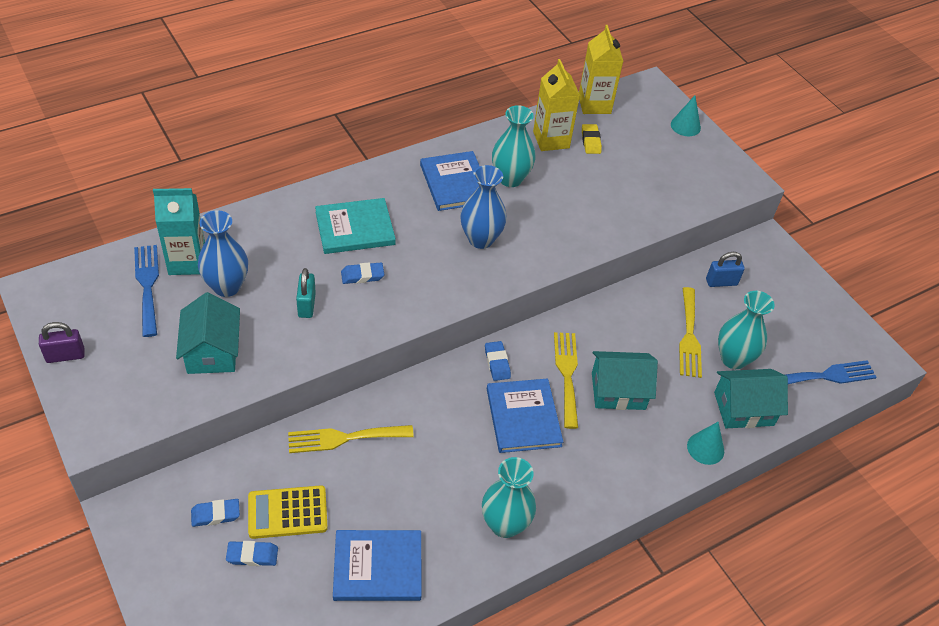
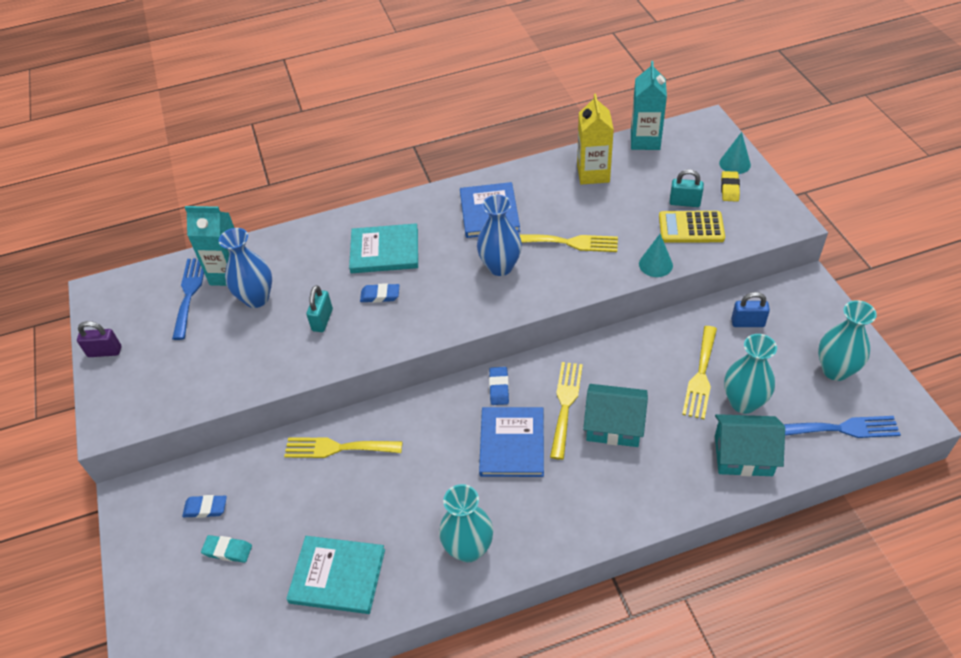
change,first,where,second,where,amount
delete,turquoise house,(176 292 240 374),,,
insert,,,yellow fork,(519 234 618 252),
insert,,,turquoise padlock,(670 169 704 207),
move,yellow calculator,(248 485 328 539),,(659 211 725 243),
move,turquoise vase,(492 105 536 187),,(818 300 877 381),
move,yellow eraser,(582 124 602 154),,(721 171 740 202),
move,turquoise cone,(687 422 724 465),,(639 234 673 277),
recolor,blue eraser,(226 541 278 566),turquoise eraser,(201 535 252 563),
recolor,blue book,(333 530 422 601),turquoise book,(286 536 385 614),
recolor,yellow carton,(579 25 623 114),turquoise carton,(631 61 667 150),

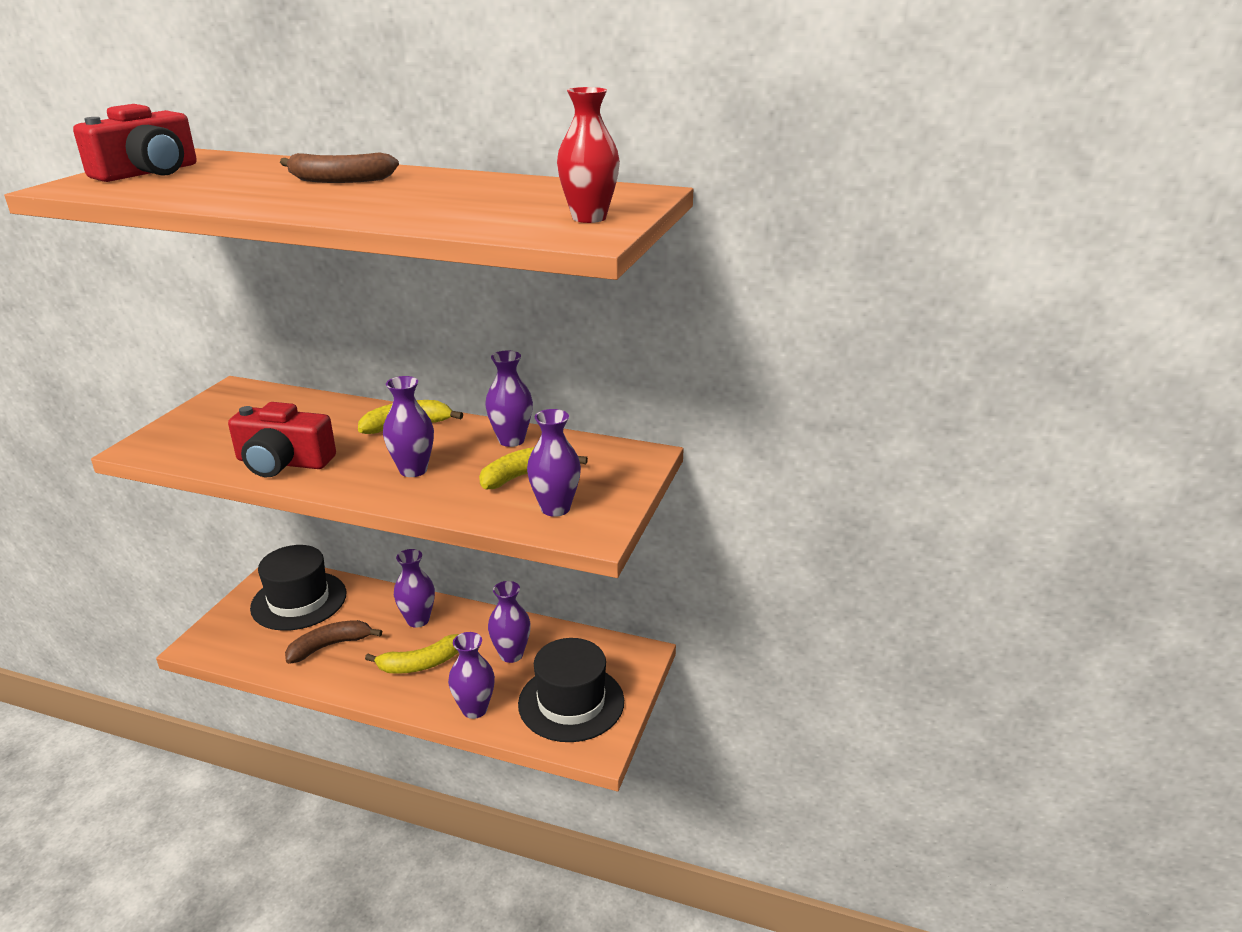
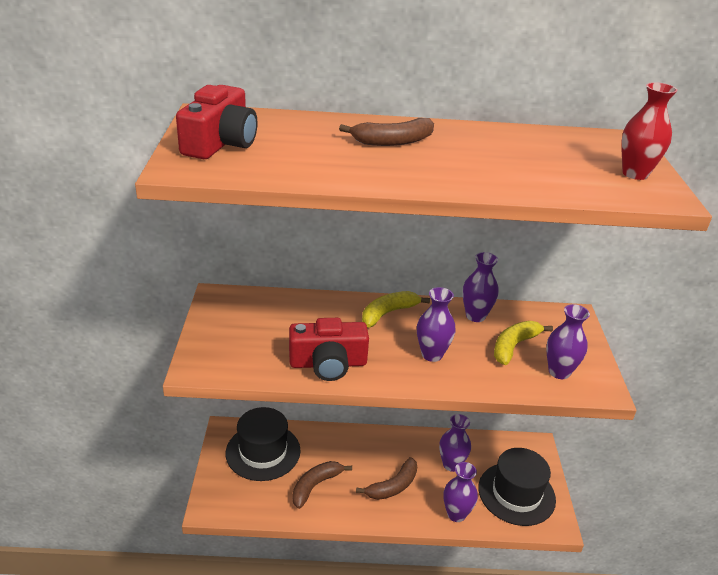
change,first,where,second,where,amount
delete,purple vase,(394 549 435 628),,,
recolor,yellow banana,(365 634 459 674),brown banana,(356 457 417 500),

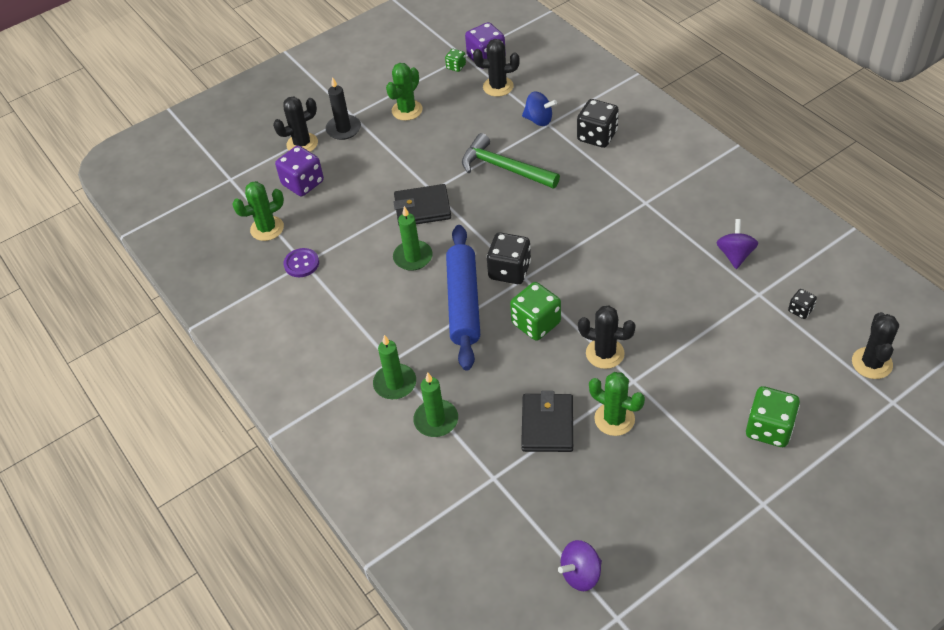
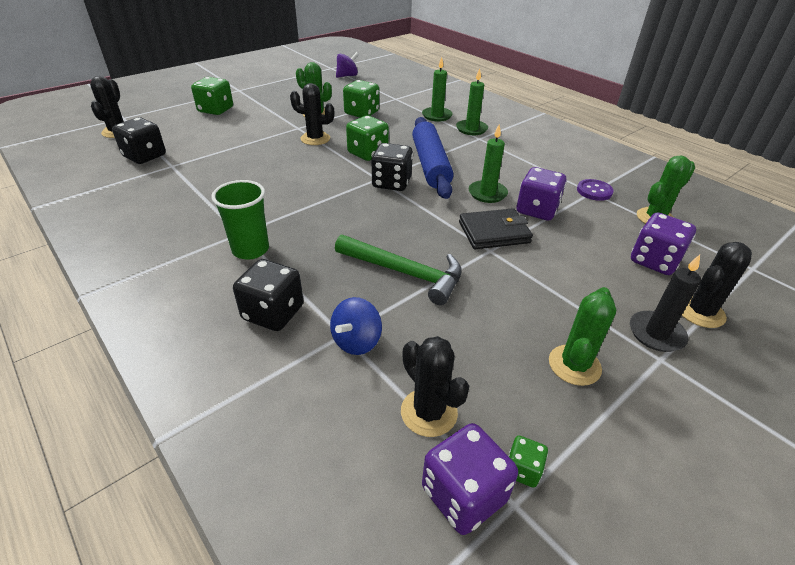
change,first,where,second,where,amount
delete,purple spinning top,(716 219 758 269),,,
insert,,,green cup,(211 180 269 260),
insert,,,purple dice,(517 167 566 220),
replace,black wallet,(521 391 573 452),green dice,(343 80 379 118),
rotate,black cactus,(473 39 520 97),,(401 336 469 437),60 degrees clockwise
rotate,blue spinning top,(522 91 557 126),,(330 297 382 355),75 degrees counterclockwise
resize,black dice,(788 289 817 319),,(112 117 166 164),x1.93

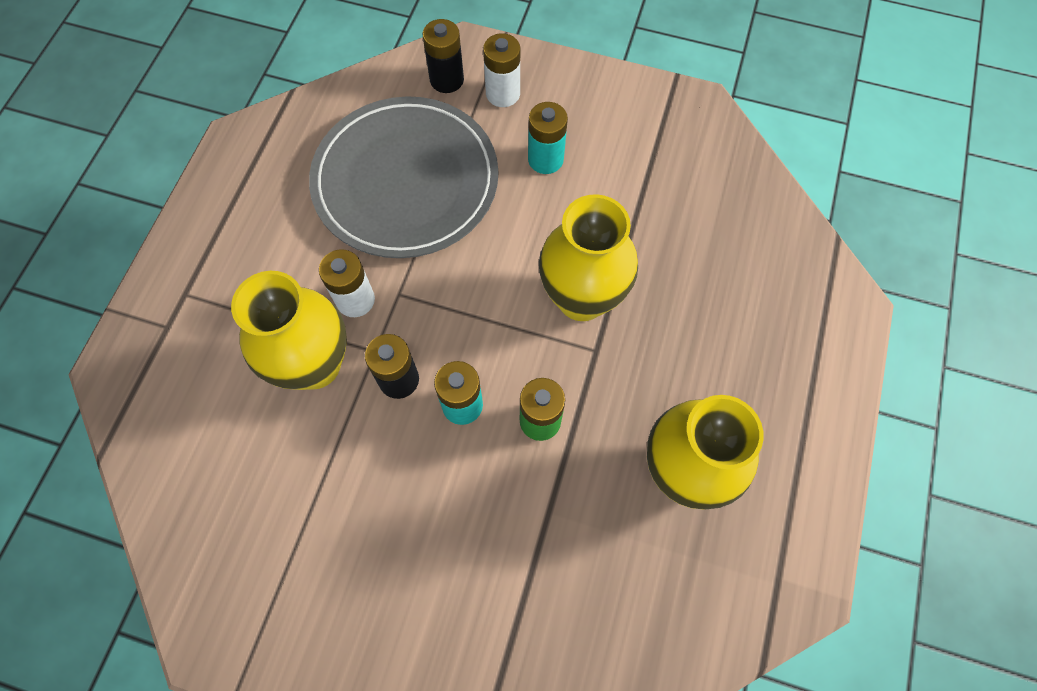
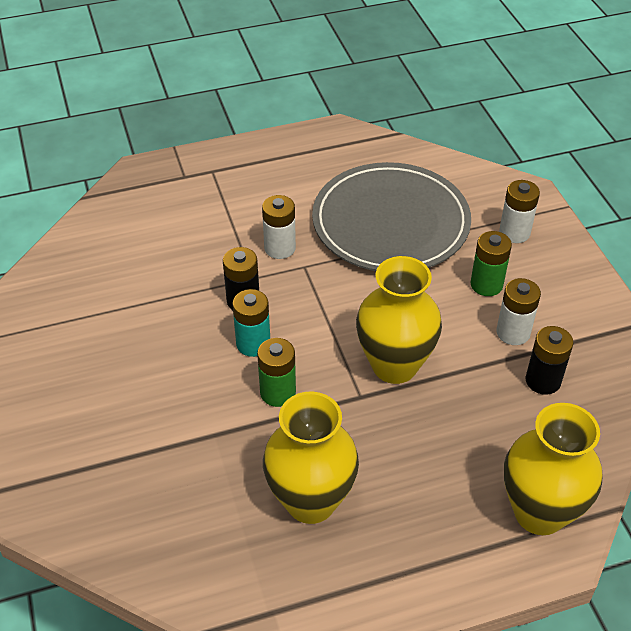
change,first,where,second,where,amount
insert,,,white battery,(496 278 541 345),
move,yellow vase,(231 271 347 390),,(504 403 603 535),
move,black battery,(422 19 464 93),,(526 326 574 395),
recolor,turquoise battery,(528 102 568 174),green battery,(471 231 512 296),

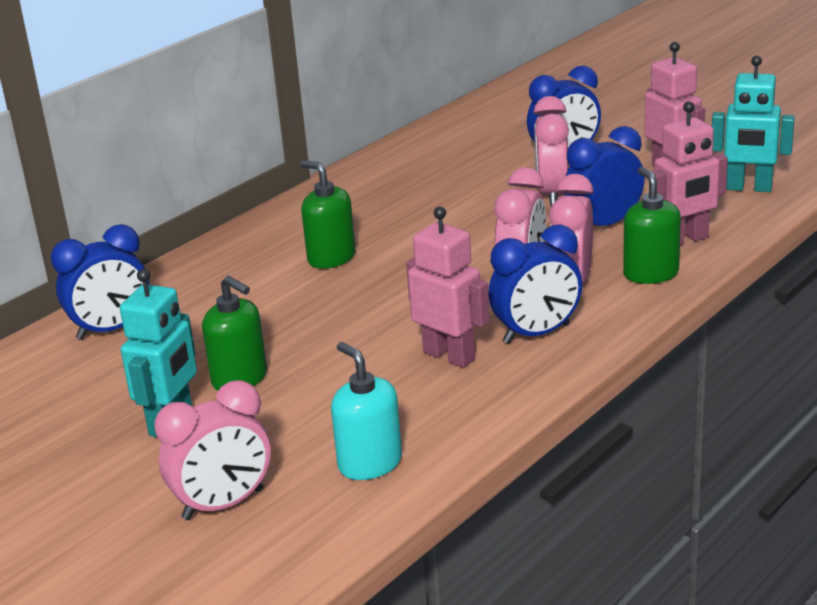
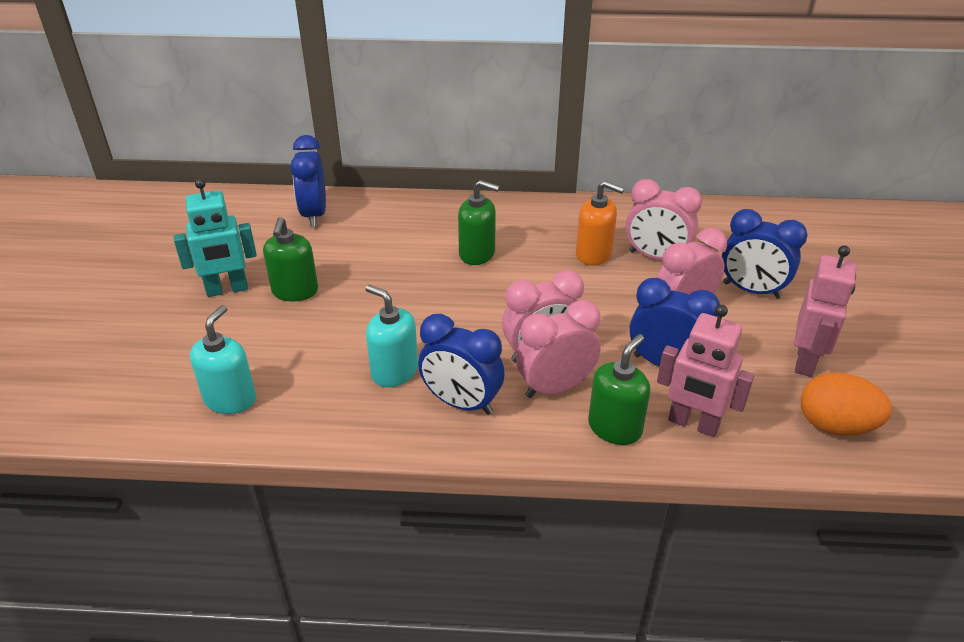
change,first,where,second,where,amount
insert,,,orange soap dispenser,(576 181 624 266),
move,pink clock,(154 380 271 520),,(626 179 702 260),
replace,pink robot,(406 207 490 368),turquoise soap dispenser,(365 285 418 387),
replace,turquoise robot,(712 56 795 192),orange egg,(801 372 892 436),
rotate,blue clock,(51 224 149 340),,(290 135 326 227),60 degrees clockwise
rotate,green soap dispenser,(300 160 356 269),,(458 180 500 265),105 degrees clockwise

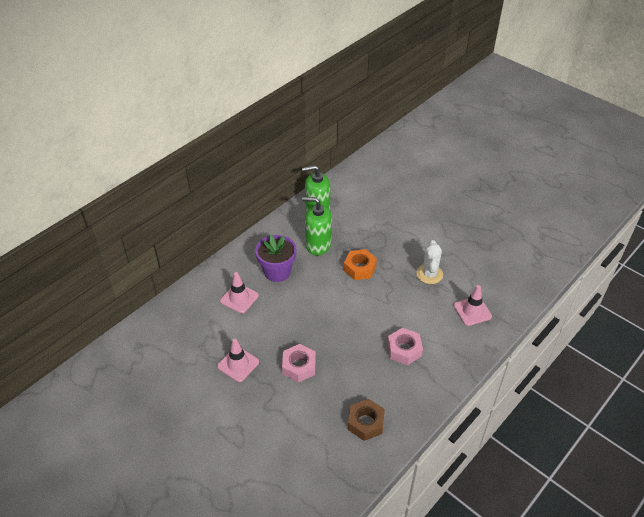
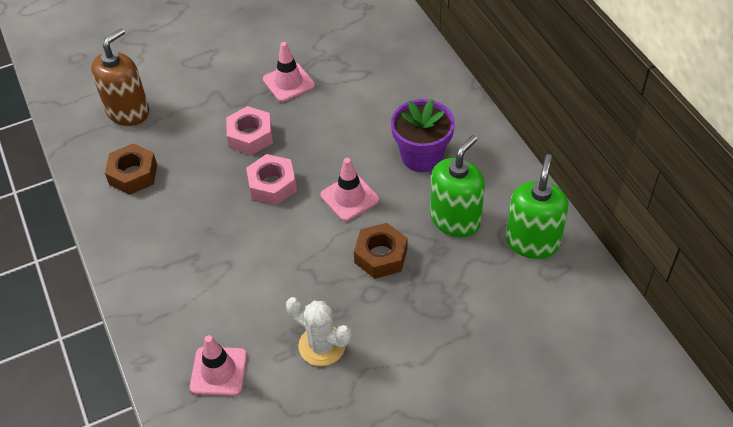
change,first,where,second,where,amount
insert,,,brown soap dispenser,(91 28 149 126),
move,pink traffic cone,(220 272 259 314),,(321 158 379 221),
move,pink nut,(387 328 423 365),,(246 154 297 205),
recolor,orange nut,(344 249 377 280),brown nut,(354 223 407 279),

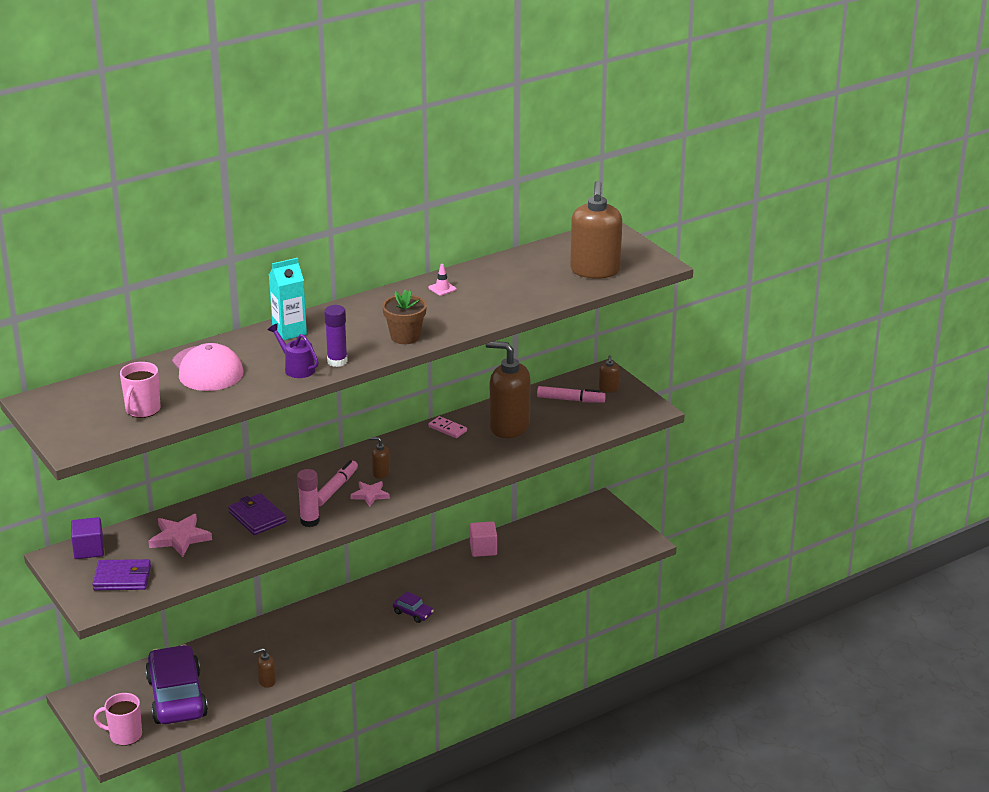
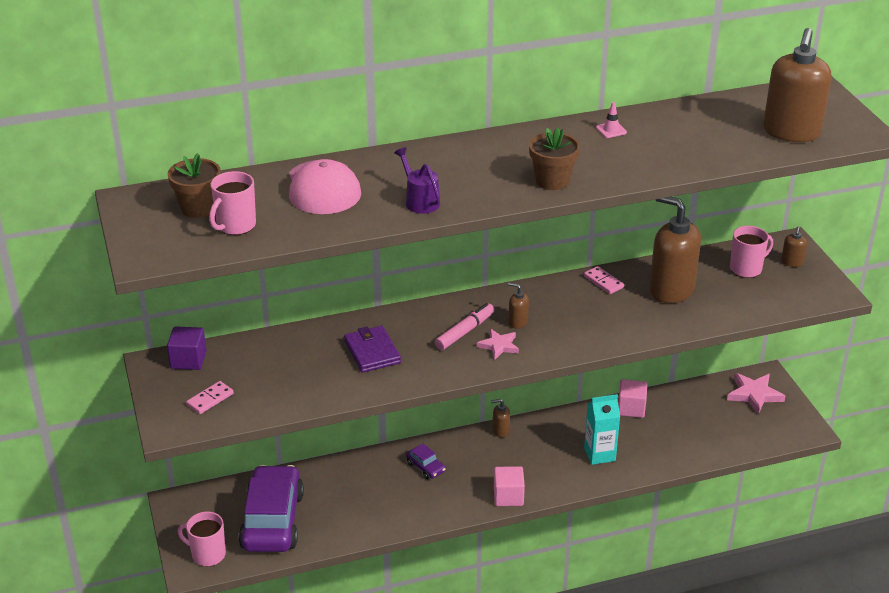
change,first,where,second,where,amount
delete,pink glue stick,(297 469 320 527),,,
delete,purple glue stick,(324 305 348 367),,,
insert,,,brown flower pot,(168 153 221 218),
insert,,,pink cube,(494 466 525 506),
move,pink star,(148 514 212 557),,(727 373 786 415),
move,brown soap dispenser,(253 648 276 688),,(491 399 510 437),
move,turquoise carton,(269 258 307 340),,(584 394 620 465),
move,purple car,(393 592 434 623),,(406 444 446 479),
replace,purple wallet,(92 559 151 590),pink domino,(186 381 234 414),
replace,pink marker,(537 386 606 403),pink mug,(730 226 773 278),

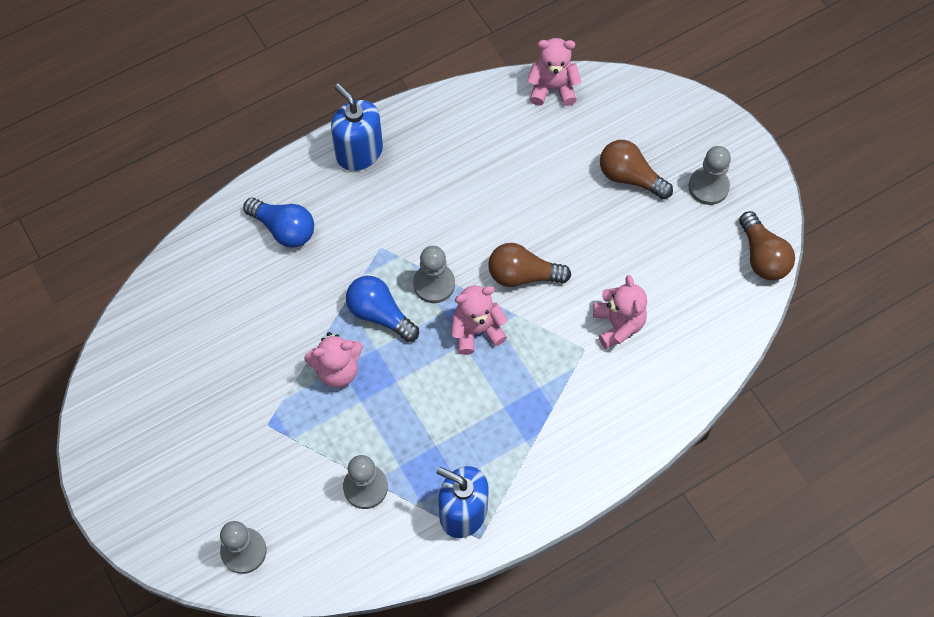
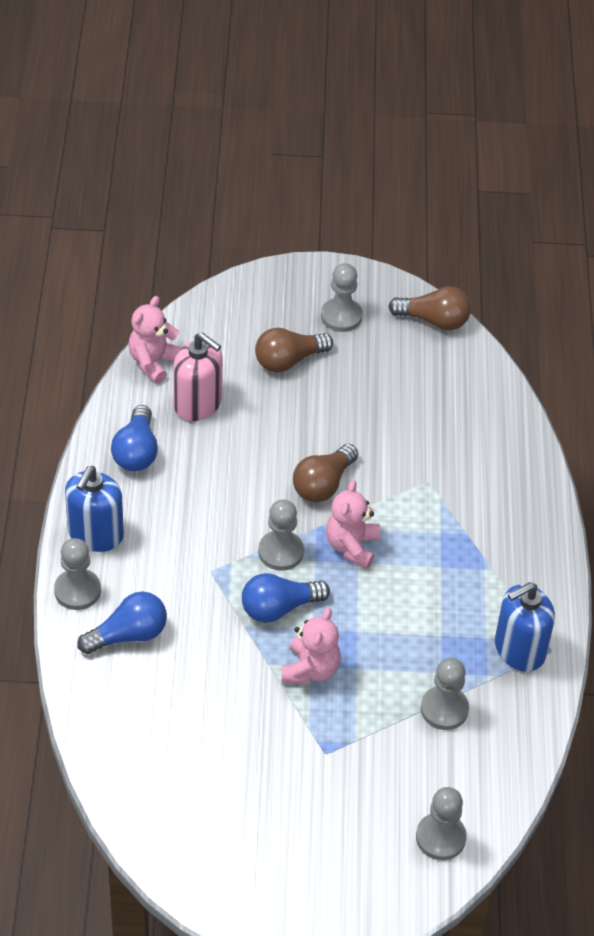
change,first,where,second,where,amount
delete,pink teddy bear,(593 275 647 349),,,
insert,,,grey pawn,(54 538 101 610),
insert,,,blue light bulb,(111 405 158 471),
insert,,,pink soap dispenser,(173 332 223 421),
rotate,blue soap dispenser,(331 84 383 171),,(65 466 124 552),60 degrees counterclockwise

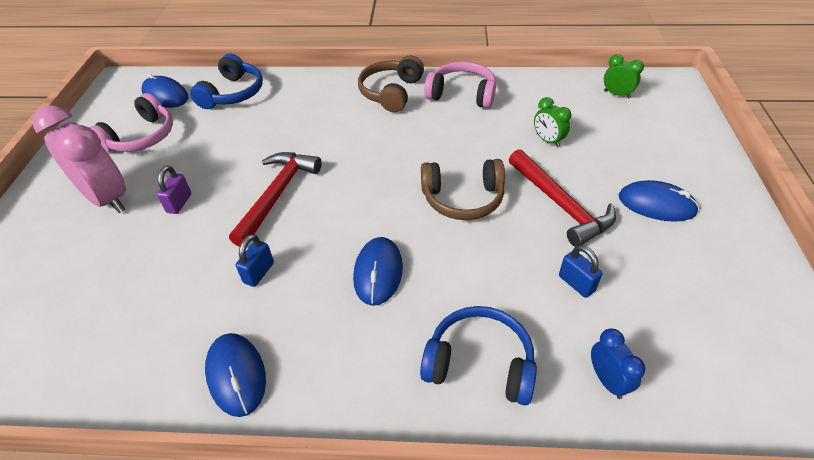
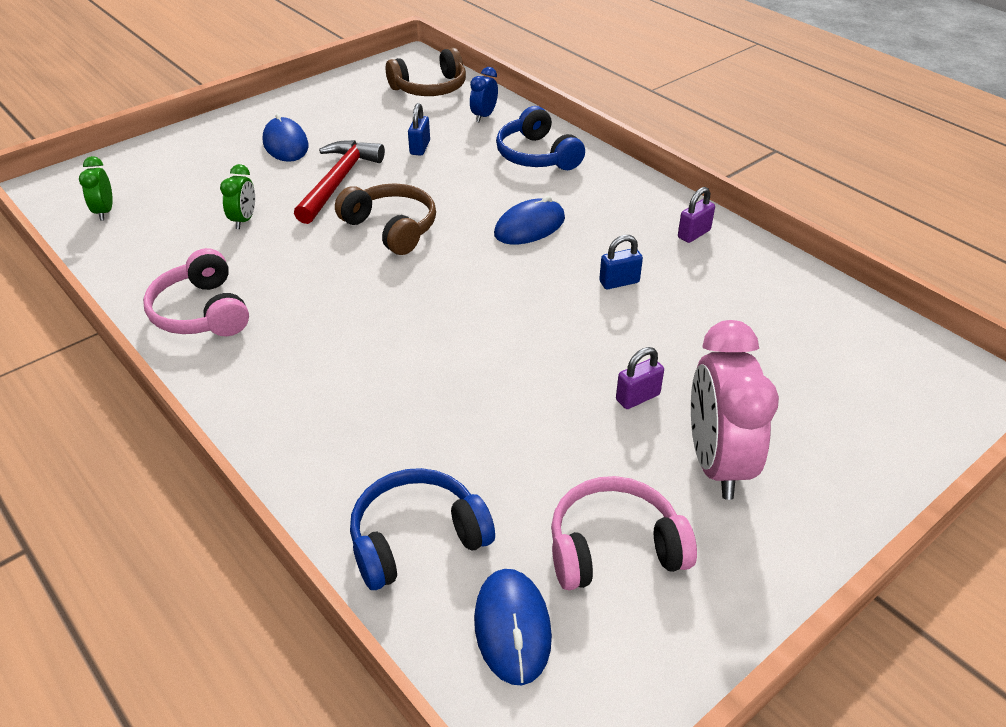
change,first,where,second,where,amount
delete,red hammer,(229 152 322 247),,,
move,brown headphones,(358 55 424 112),,(386 47 466 96),
replace,blue mouse,(205 333 266 417),purple padlock,(678 187 715 243),

